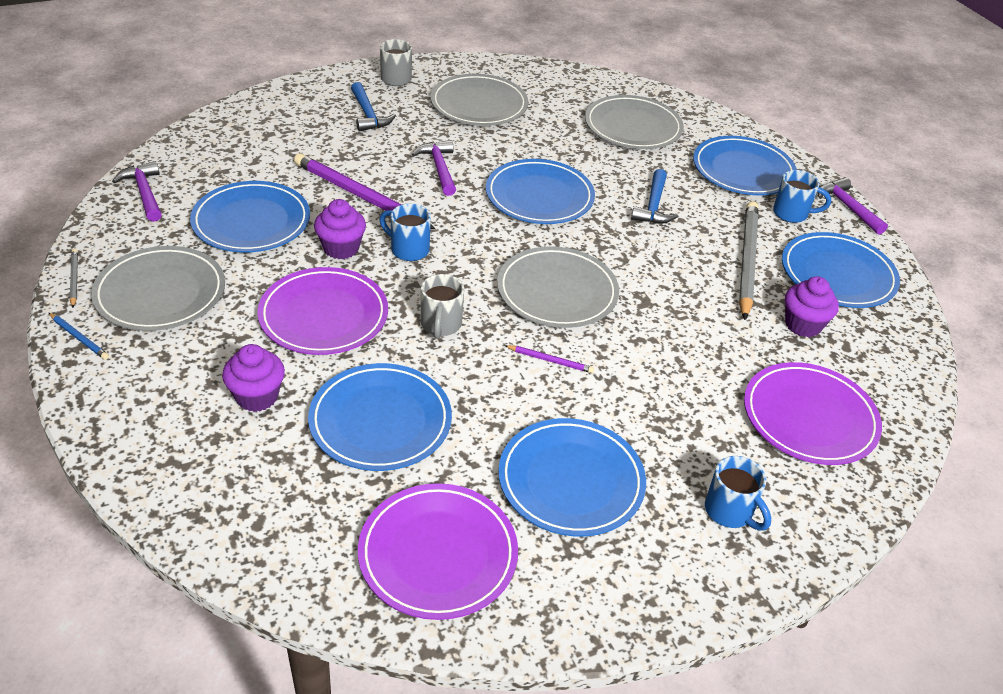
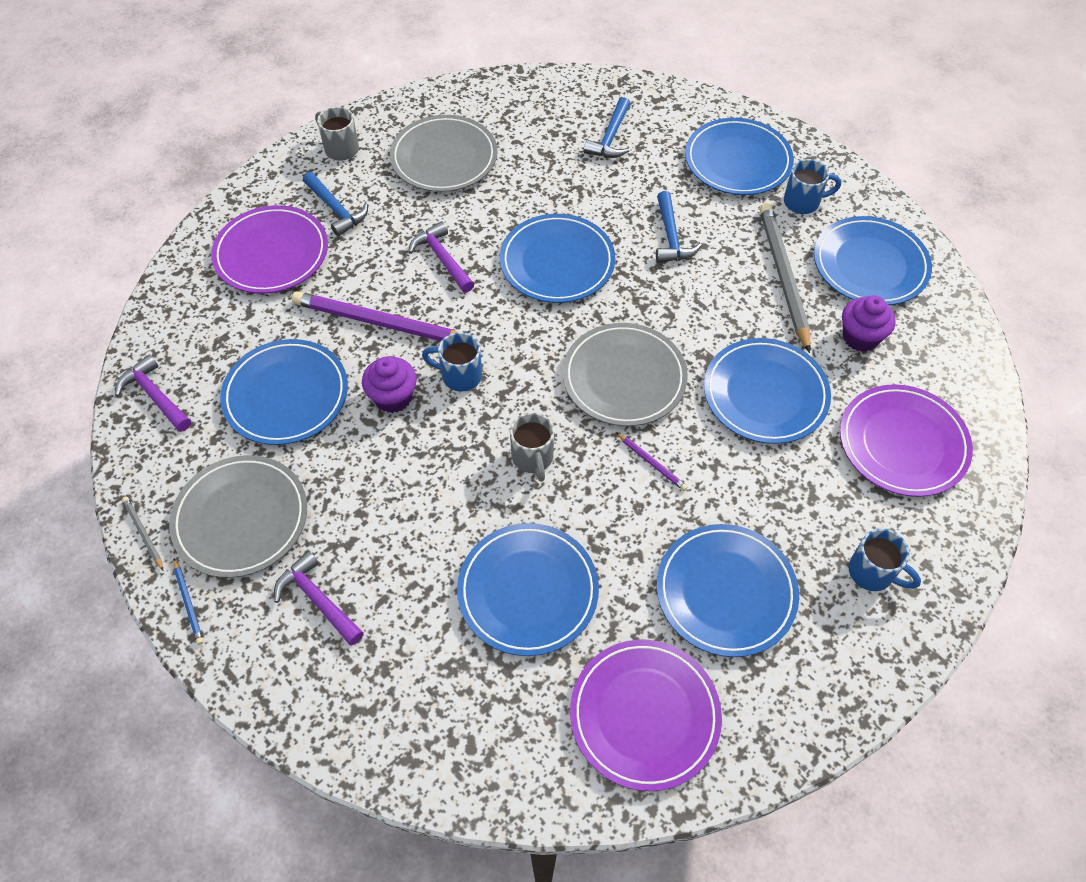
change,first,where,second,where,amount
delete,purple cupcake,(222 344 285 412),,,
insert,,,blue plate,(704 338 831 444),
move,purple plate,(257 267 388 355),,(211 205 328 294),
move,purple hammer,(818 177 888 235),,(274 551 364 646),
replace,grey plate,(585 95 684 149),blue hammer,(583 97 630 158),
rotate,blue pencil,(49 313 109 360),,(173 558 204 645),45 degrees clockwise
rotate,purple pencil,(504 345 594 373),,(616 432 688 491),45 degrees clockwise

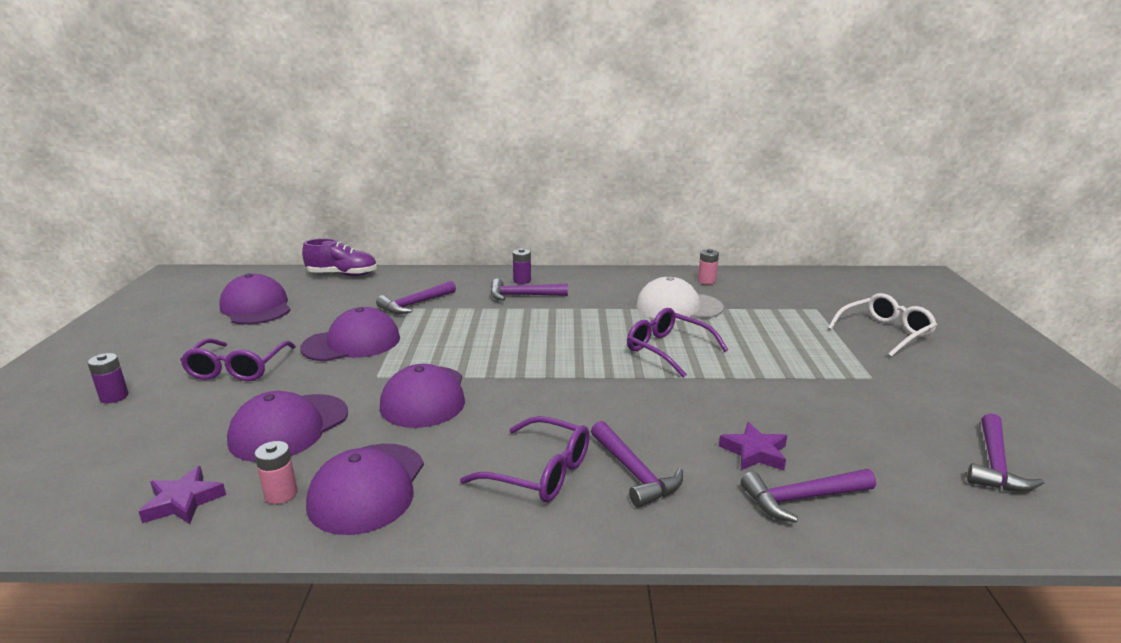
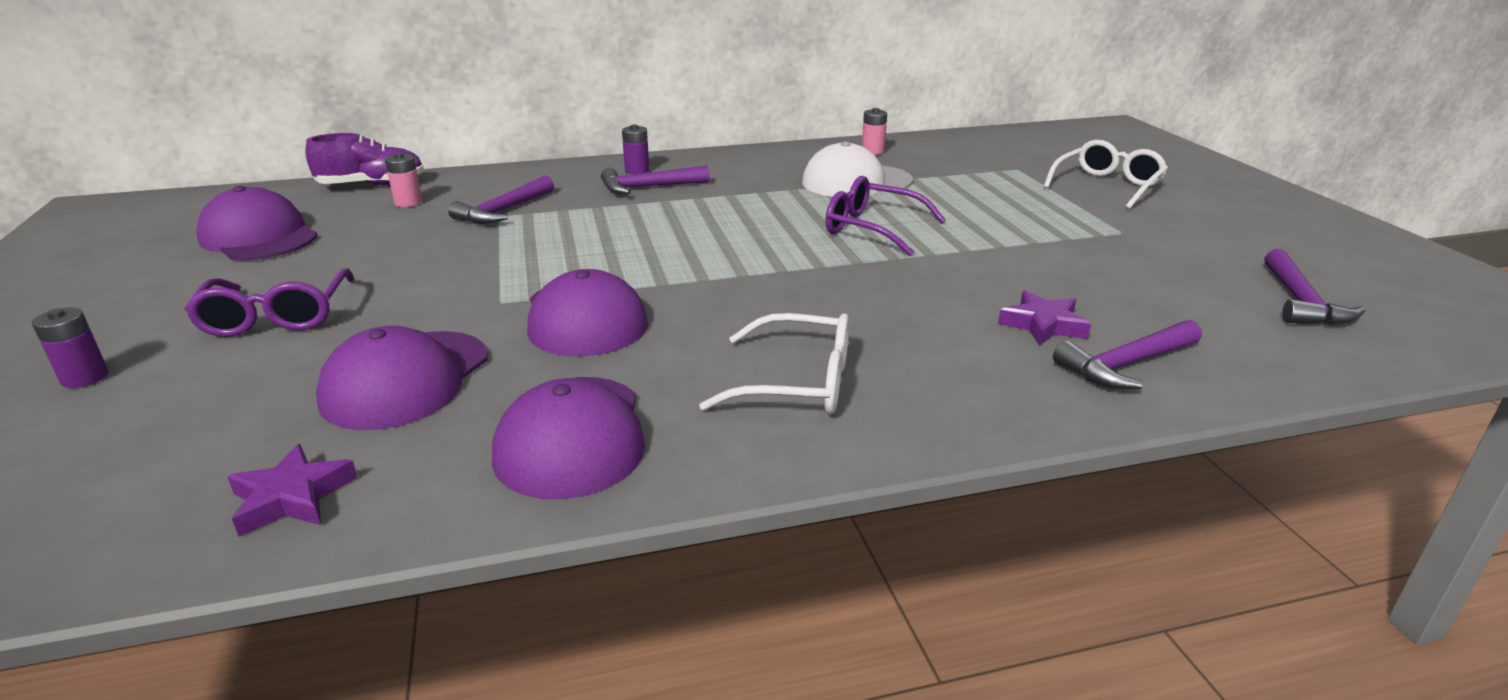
change,first,where,second,where,amount
delete,purple cap,(300 307 400 362),,,
delete,purple hammer,(591 421 683 508),,,
move,pink battery,(255 441 297 504),,(385 153 423 207),
recolor,purple glasses,(460 416 590 502),white glasses,(699 313 849 414),

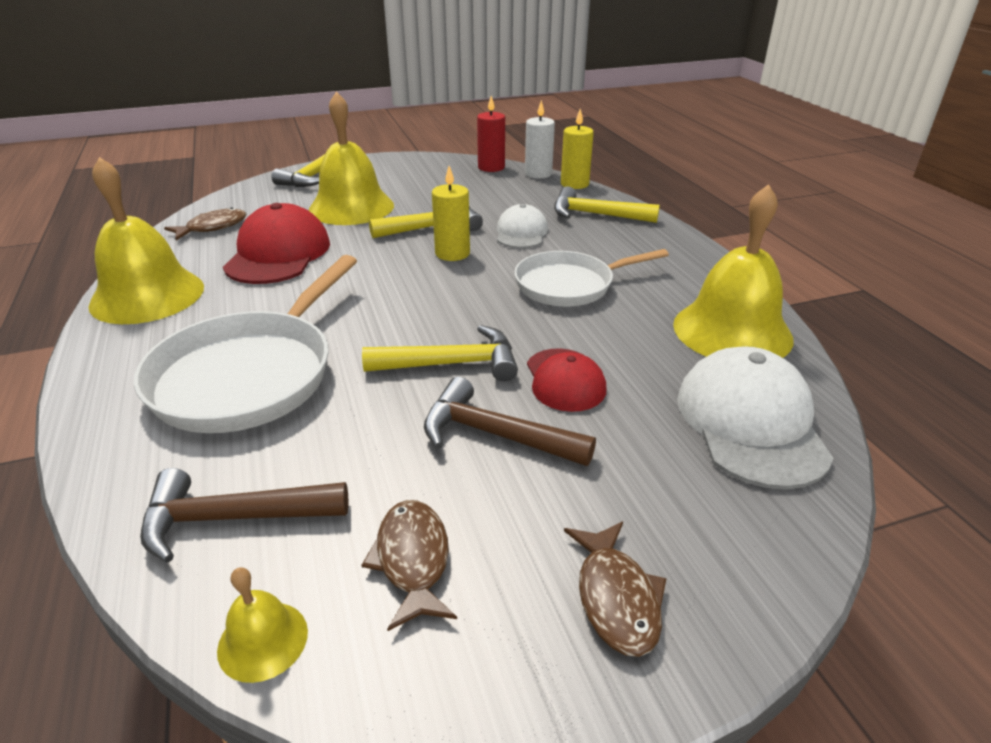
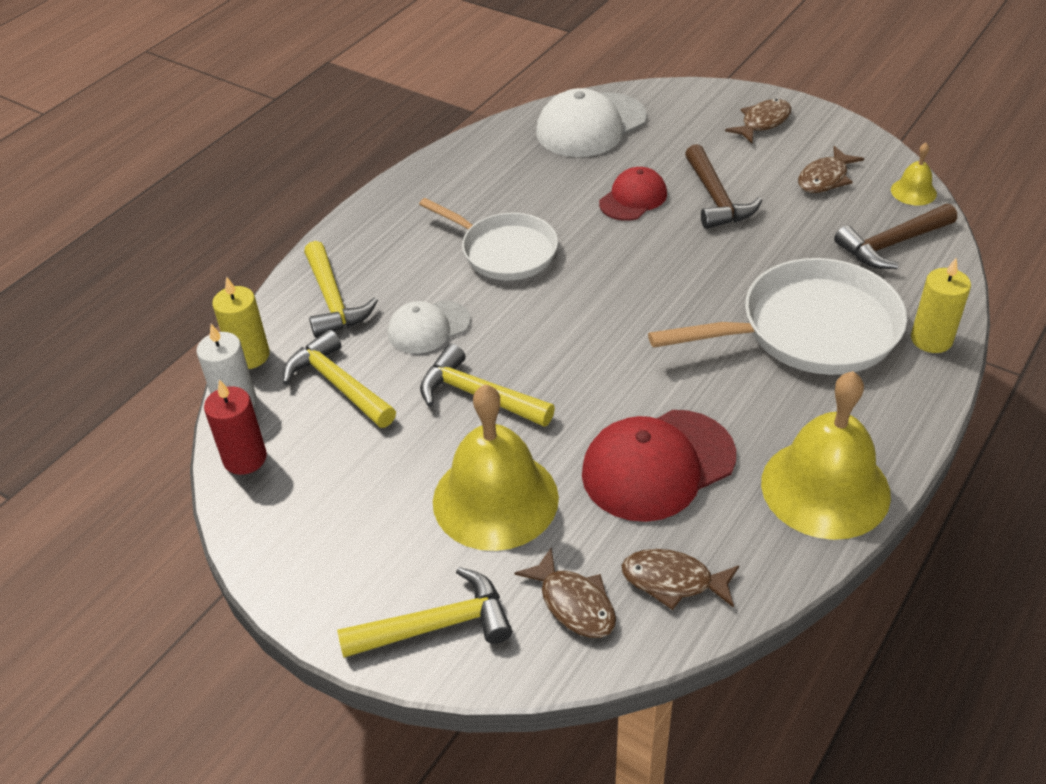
change,first,where,second,where,amount
delete,yellow bell,(673 184 794 358),,,
insert,,,brown fish,(514 547 616 638),
move,yellow hammer,(362 325 518 381),,(283 329 396 428),
move,yellow candle,(432 166 470 261),,(911 258 971 353),
rotate,brown hammer,(140 468 348 563),,(834 204 957 269),105 degrees clockwise

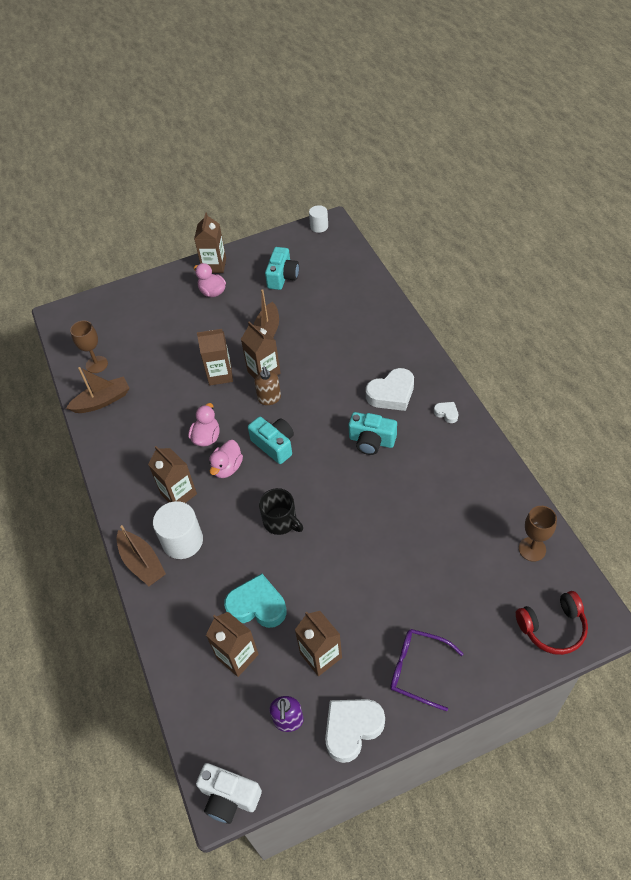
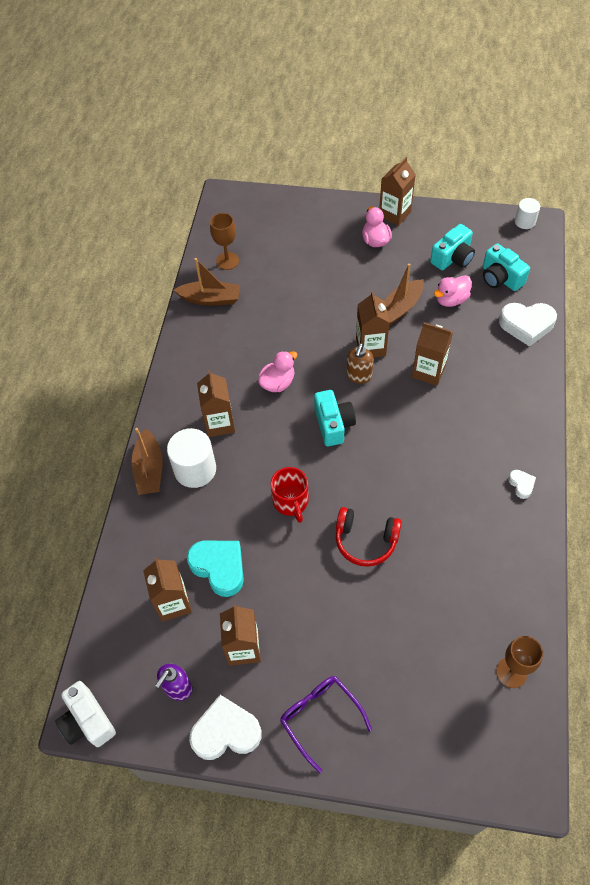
change,first,where,second,where,amount
move,brown carton,(197 329 233 386),,(412 322 453 386),
move,pink duck,(209 440 243 478),,(434 275 472 307),
move,turquoise camera,(348 412 397 455),,(483 243 530 291),
move,white heart,(366 368 414 411),,(499 303 557 347),
move,red headphones,(516 591 588 655),,(336 507 402 567),
recolor,black mug,(259 488 303 535),red mug,(270 467 309 523),

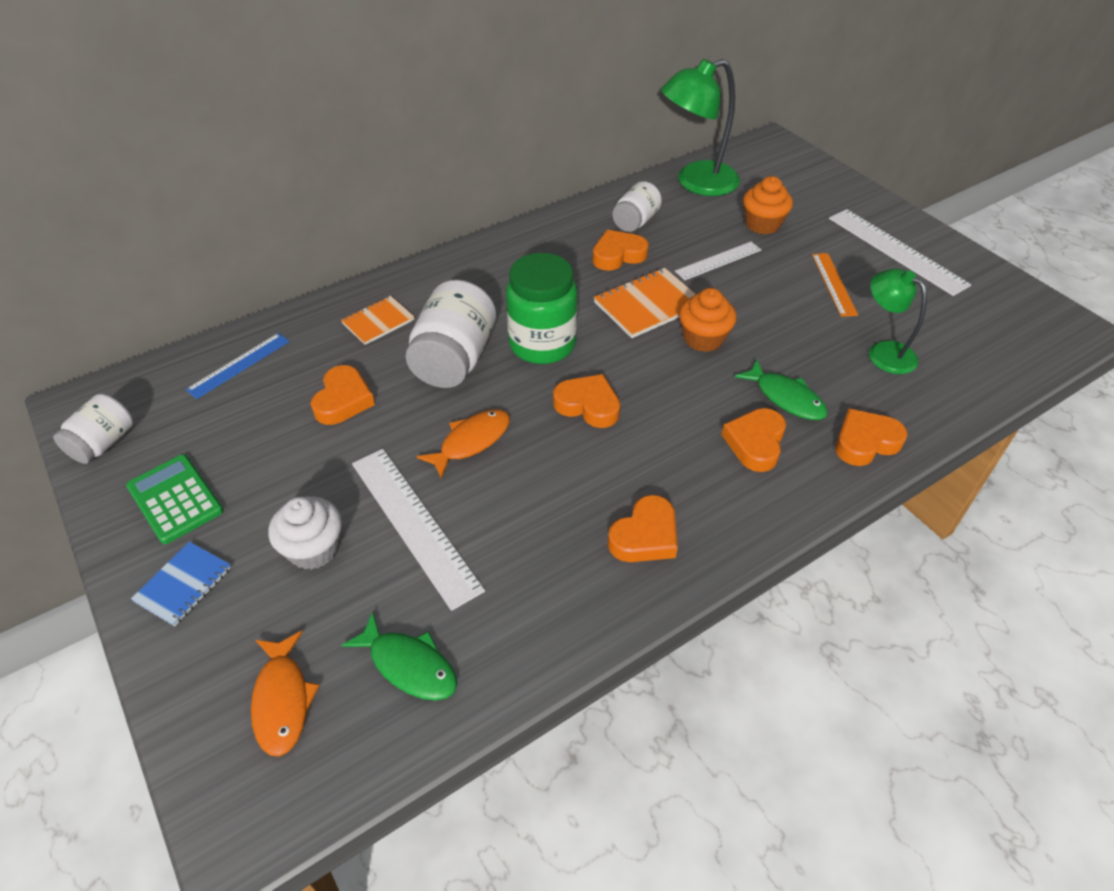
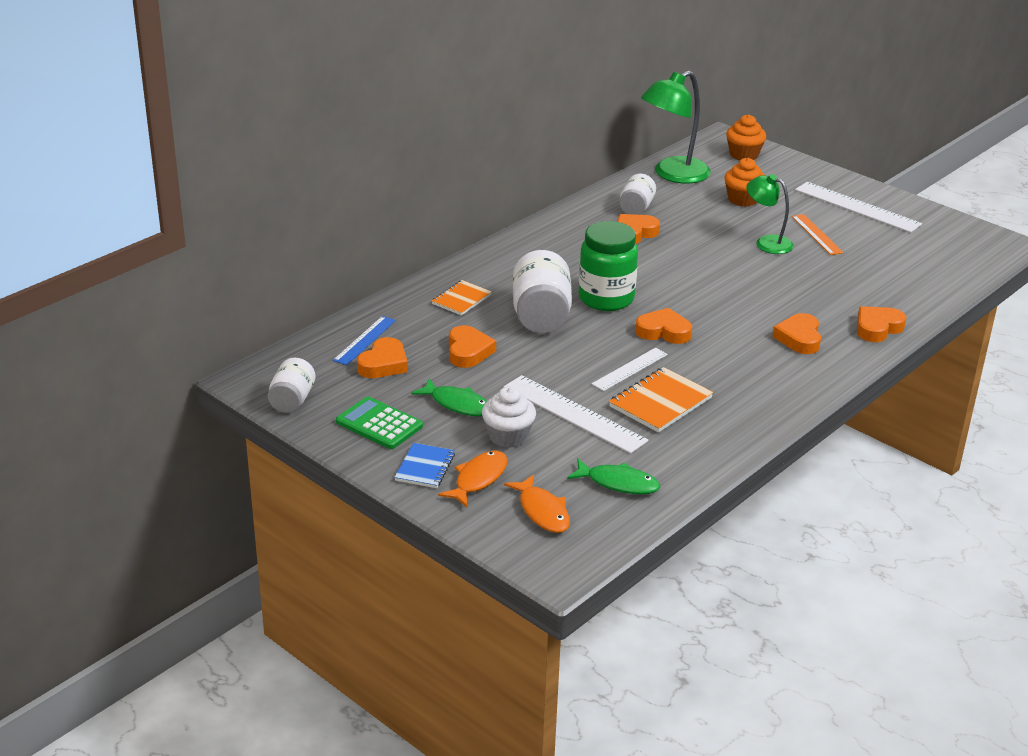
change,first,where,second,where,amount
move,orange fish,(417 409 510 479),,(438 450 508 507),
move,orange notebook,(594 268 696 338),,(609 367 713 433),
move,orange heart,(608 495 678 562),,(357 337 408 378),
move,white ruler,(675 242 761 280),,(592 348 668 391),
move,orange cupcake,(679 288 737 352),,(726 114 766 160),
move,green fish,(735 359 828 420),,(411 378 487 416),
move,green lamp,(869 269 927 374),,(746 174 794 254),

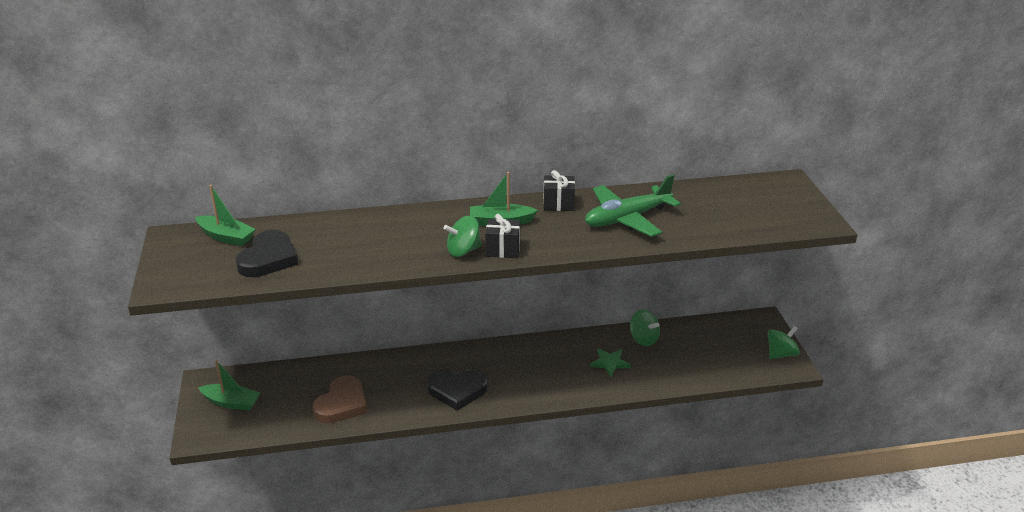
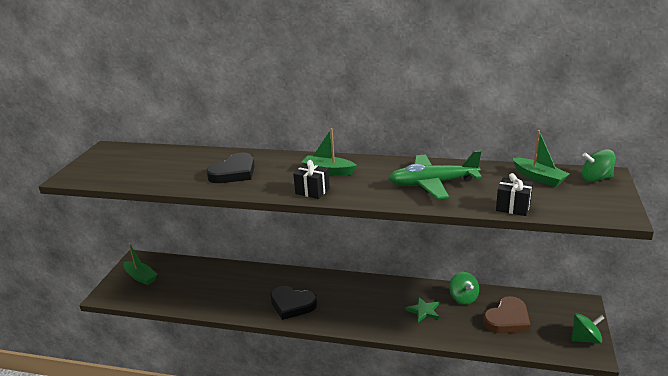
change,first,where,second,where,amount
move,green boat,(195 185 256 246),,(513 130 570 187),
move,black heart,(235 230 298 277),,(206 153 255 183),
move,brown heart,(313 376 367 423),,(483 296 530 333),
move,green spinning top,(443 216 482 257),,(581 149 616 182),
move,black gift,(543 170 575 211),,(496 173 533 216),

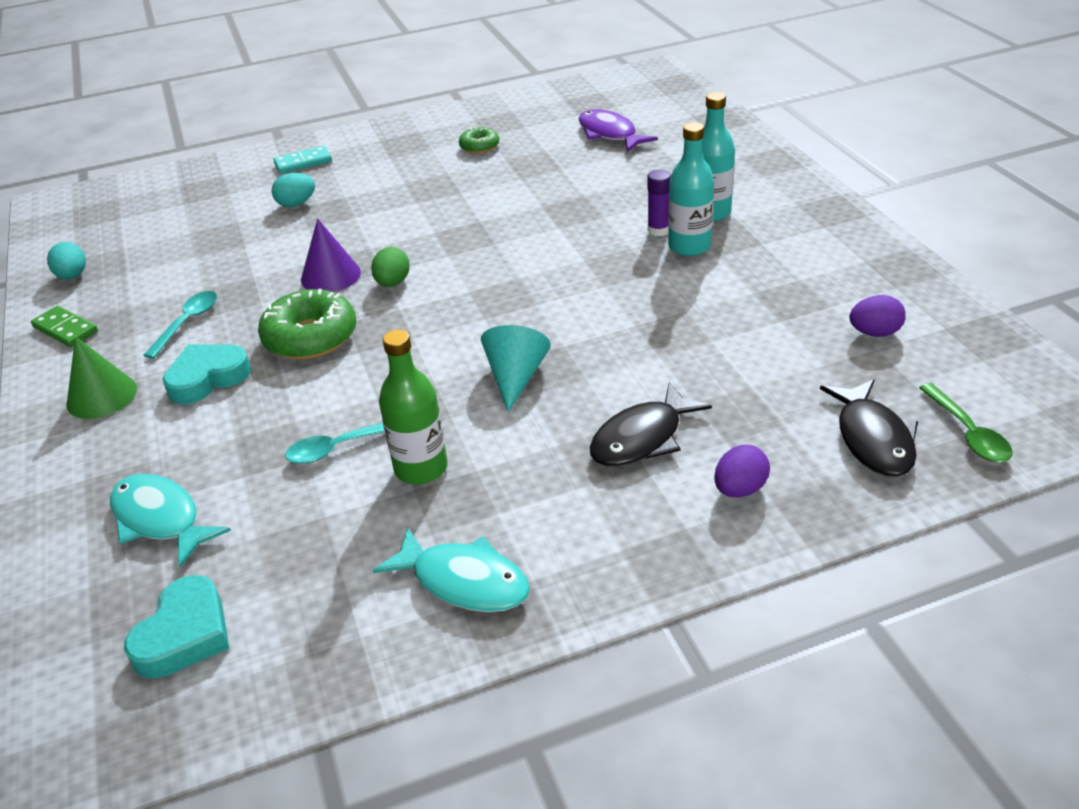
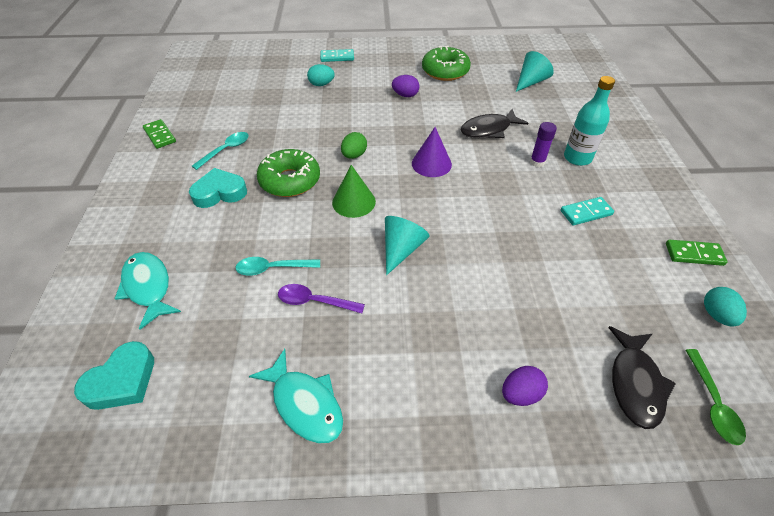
change,first,where,second,where,amount
delete,turquoise bottle,(668 122 714 256),,,
insert,,,turquoise domino,(560 197 614 226),
insert,,,green domino,(666 240 728 266),
move,turquoise egg,(47 242 86 280),,(704 287 747 327),
move,green cone,(67 336 137 419),,(332 165 376 218),
move,purple cone,(301 219 361 292),,(412 127 452 177),
move,black fish,(590 382 712 467),,(461 109 528 138),
move,purple egg,(849 295 906 337),,(392 75 419 97),
replace,green bottle,(379 330 448 484),purple spoon,(278 284 365 313),
replace,purple fish,(579 109 658 152),turquoise cone,(516 51 554 92),
resize,green donut,(459 127 499 154),,(422 46 471 81),x1.84

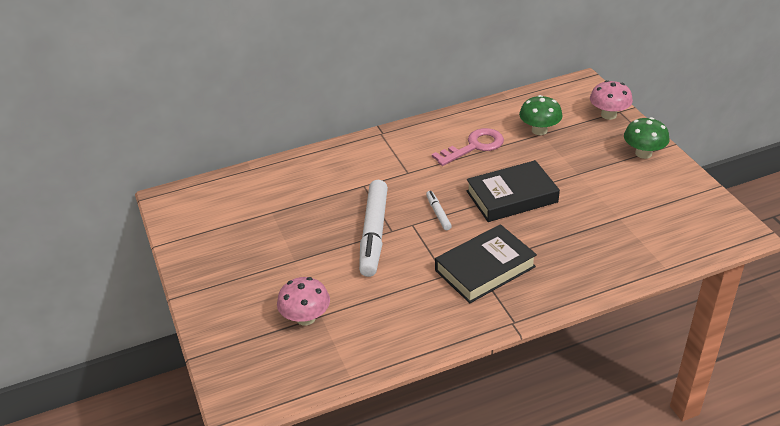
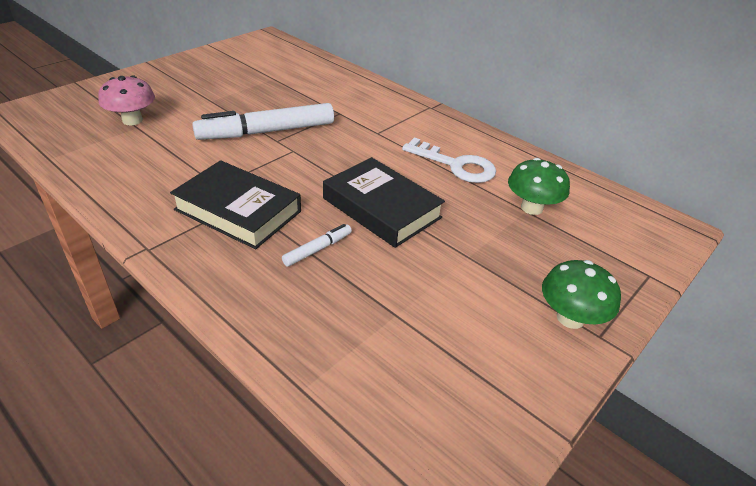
change,first,where,second,where,amount
delete,pink mushroom,(590 80 633 120),,,
move,white marker,(426 191 452 230),,(282 224 352 266),
recolor,pink key,(432 128 504 166),white key,(402 138 496 183),

